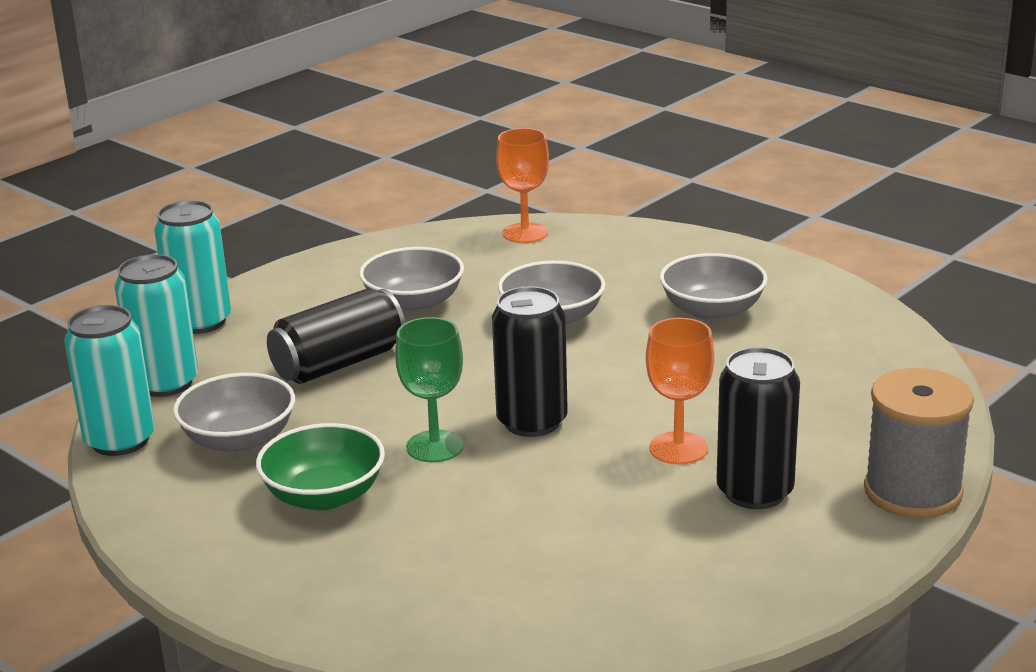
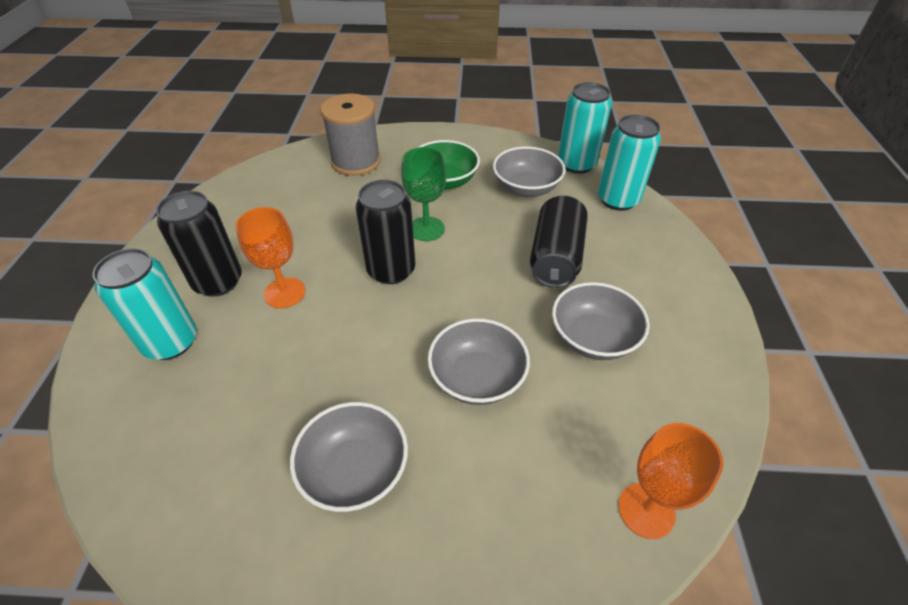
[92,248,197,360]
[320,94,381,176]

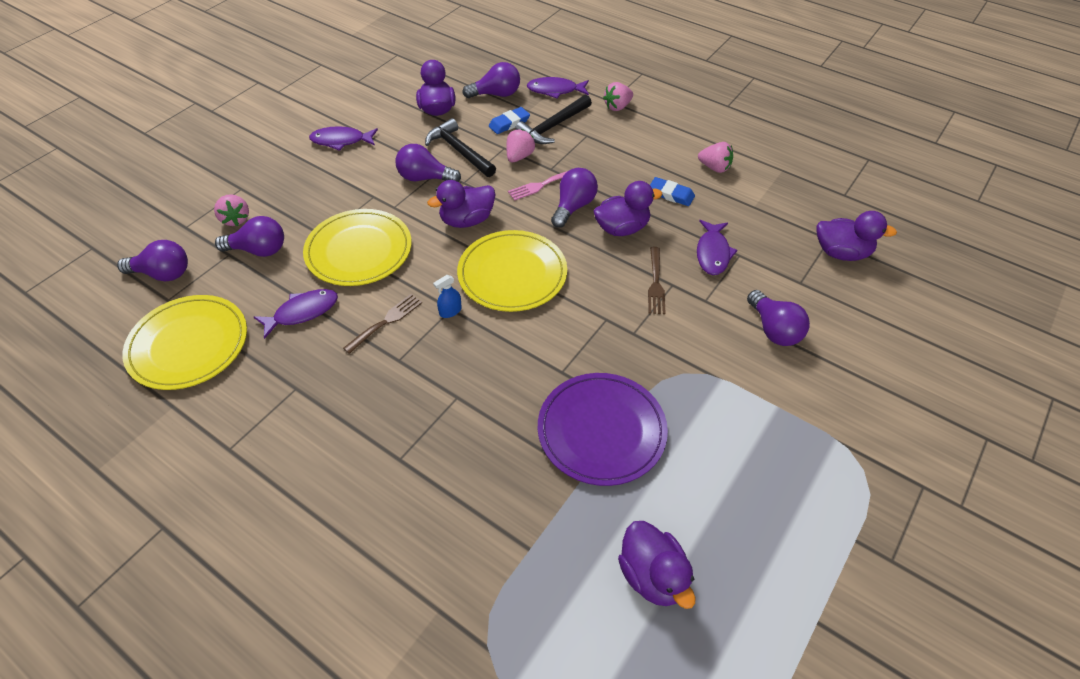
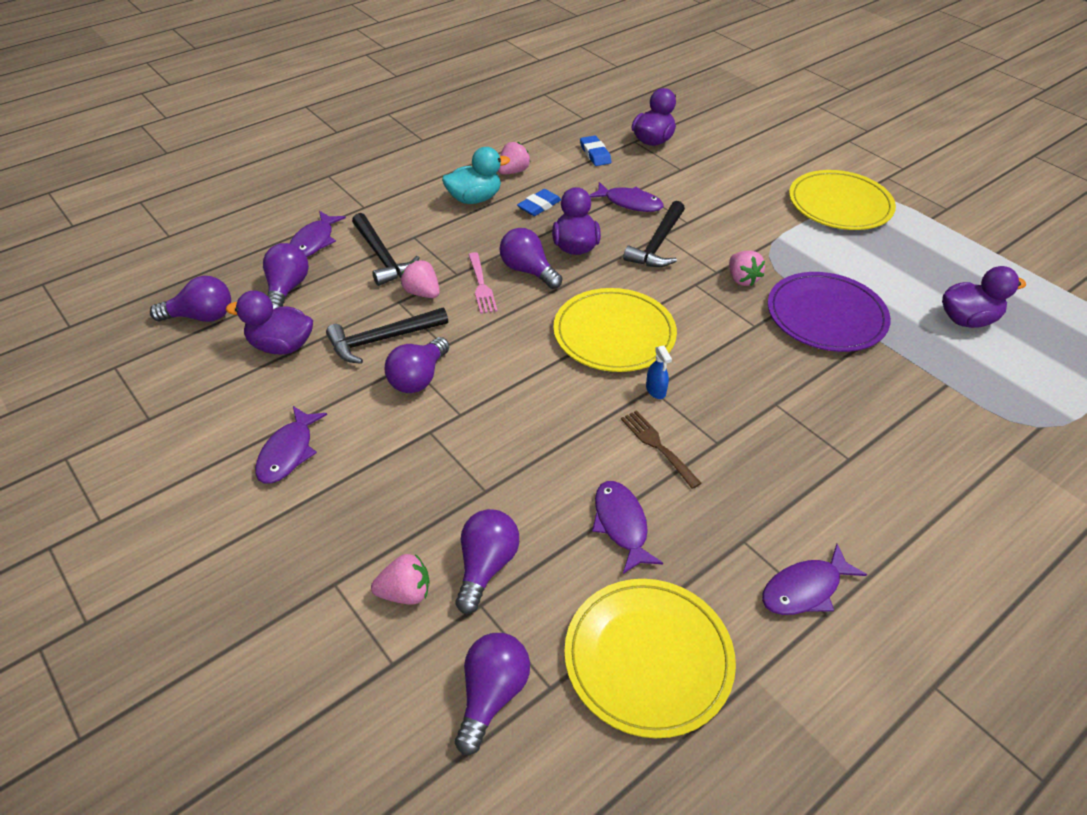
[729,251,765,286]
[580,135,612,166]
[427,180,495,228] (first image)
[789,170,896,230]
[623,201,685,267]
[150,276,231,322]
[442,147,510,204]
[762,544,867,615]

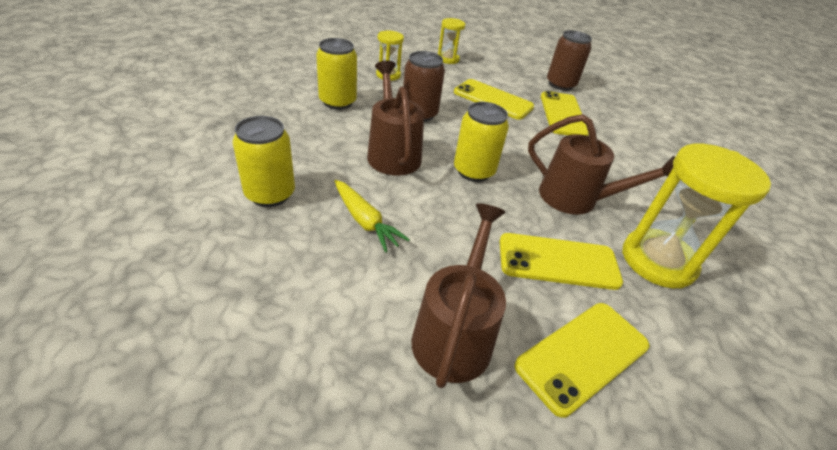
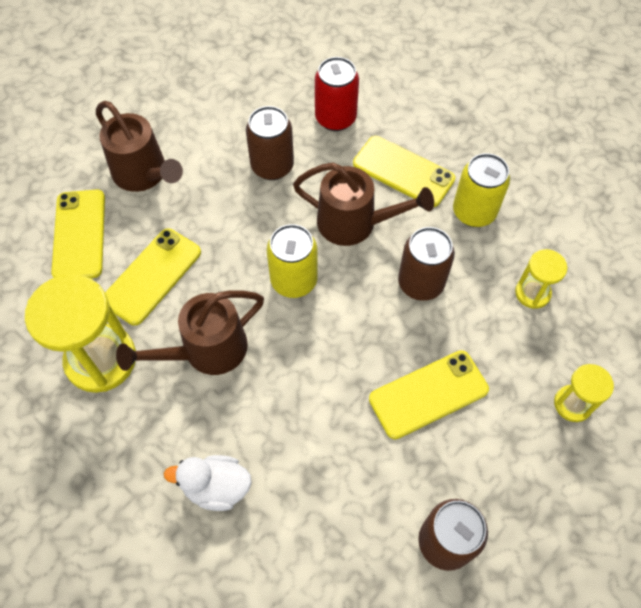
[353,136,455,207]
[315,57,359,131]
[246,106,294,180]
[164,455,252,511]

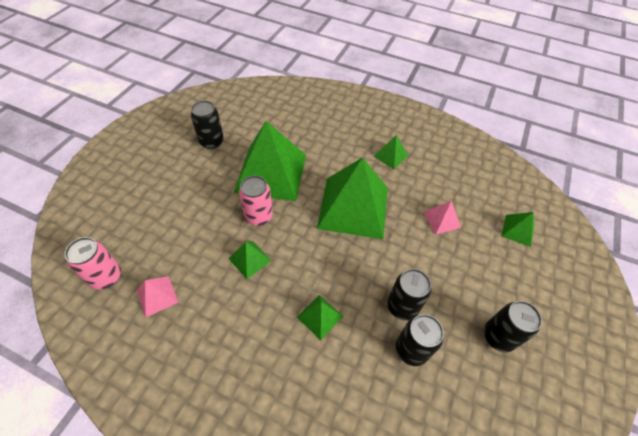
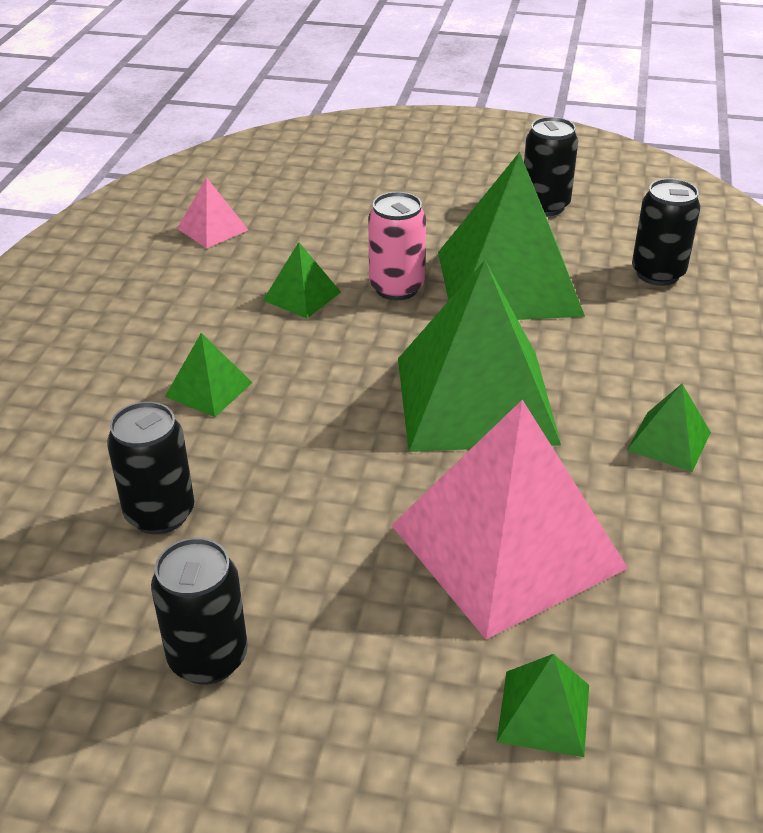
[391,400,628,639]
[65,237,121,289] (first image)
[632,178,700,286]

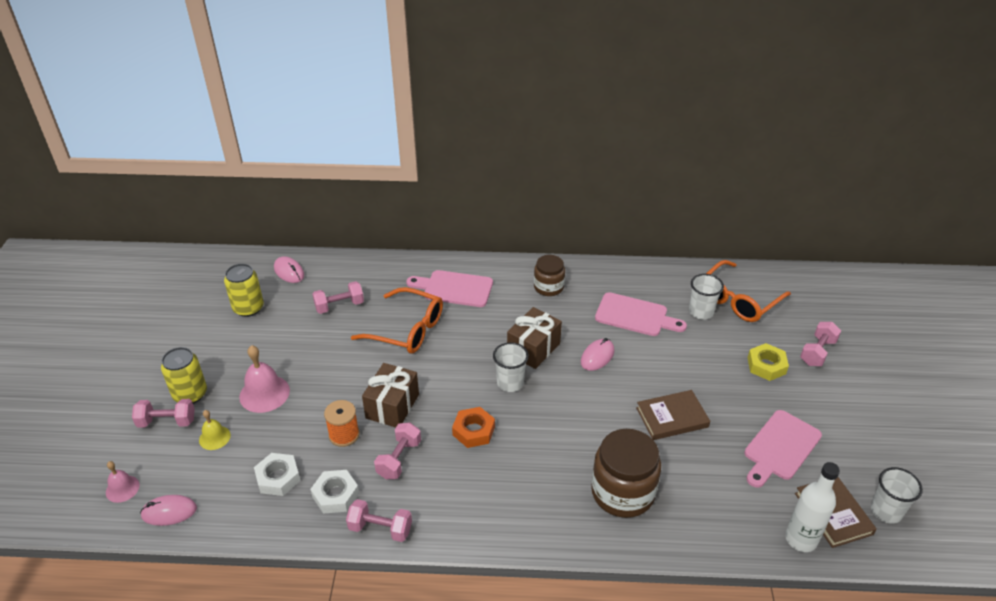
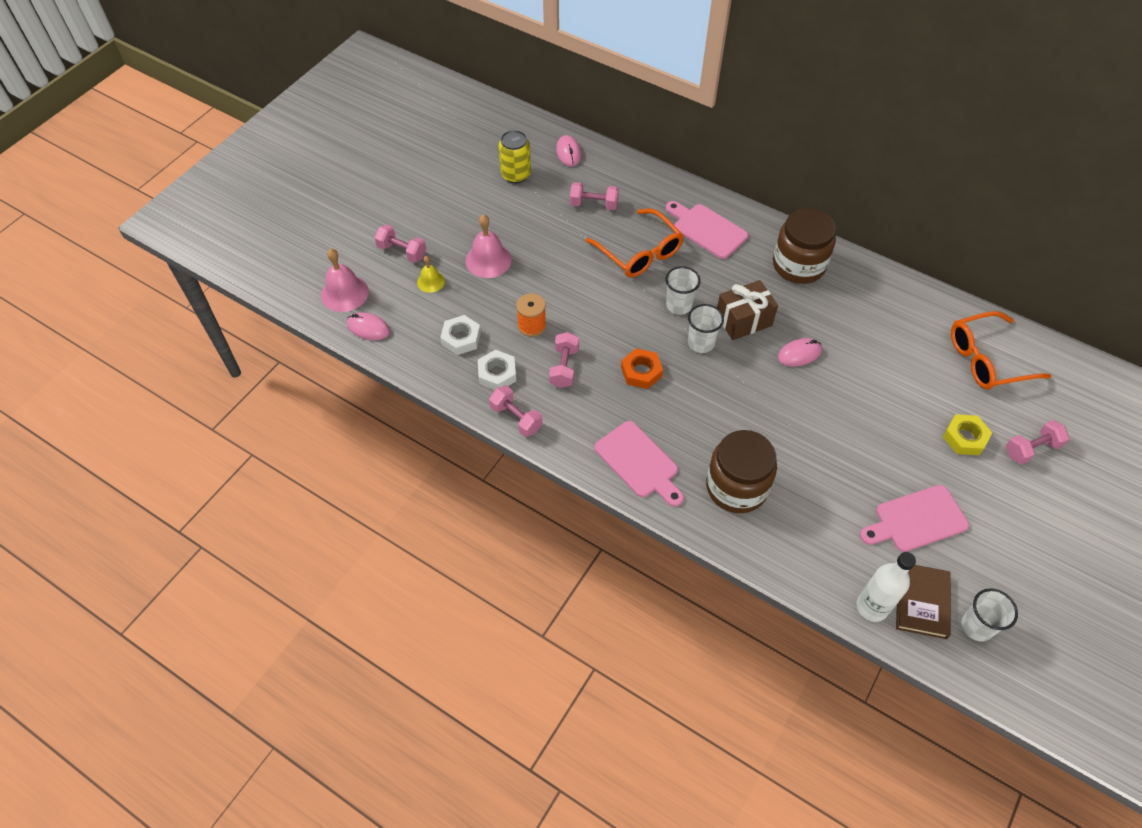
[773,208,836,284]
[665,266,701,315]
[594,421,684,507]
[161,347,207,404] (first image)
[362,363,419,428] (first image)
[636,390,710,440] (first image)
[549,332,579,388]
[321,248,369,312]

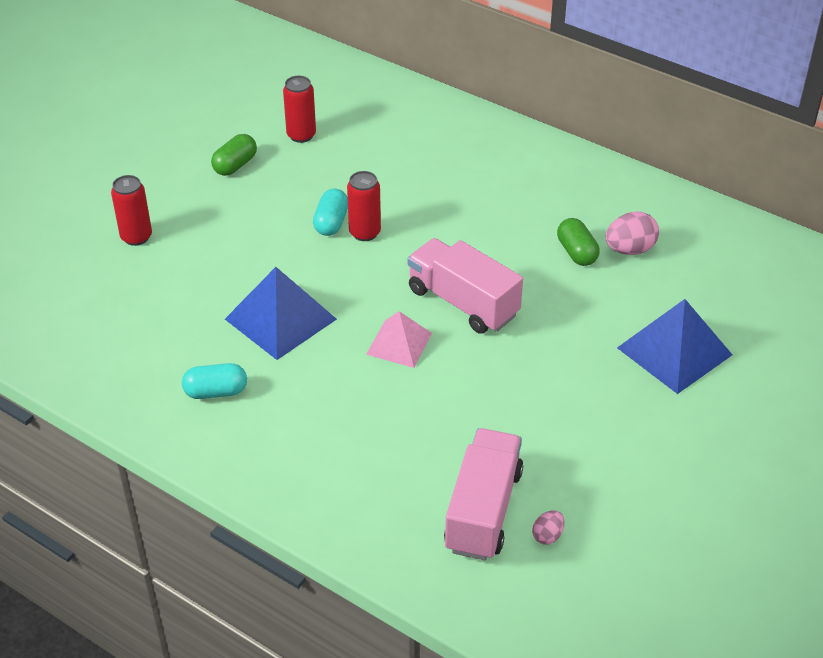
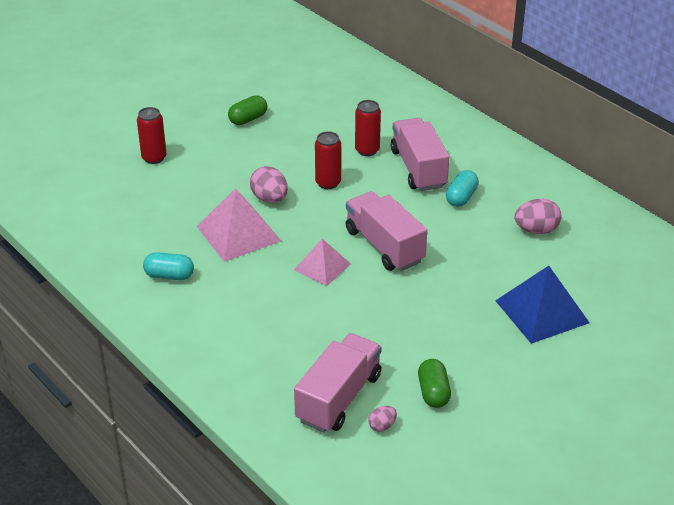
[355,100,381,156]
[446,170,479,207]
[418,359,451,408]
[197,188,281,262]
[391,118,449,191]
[250,166,288,203]

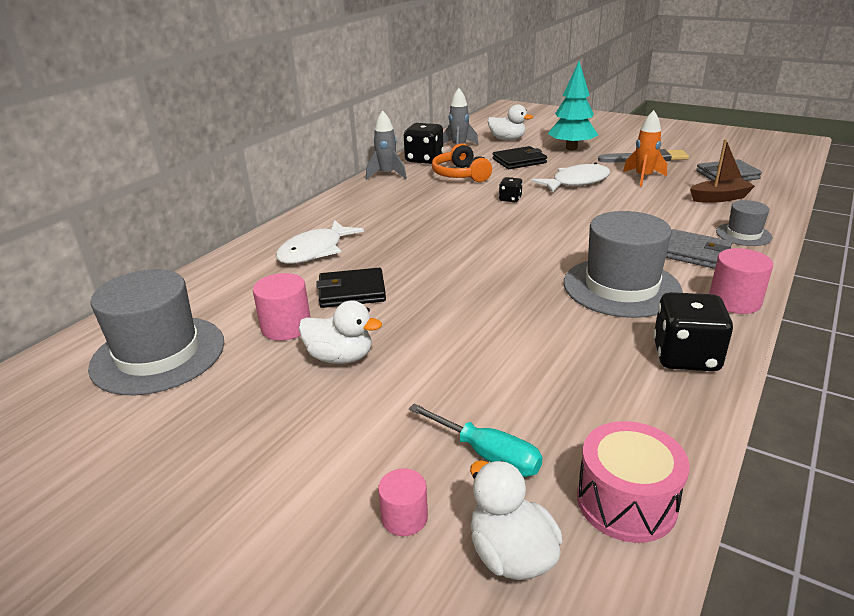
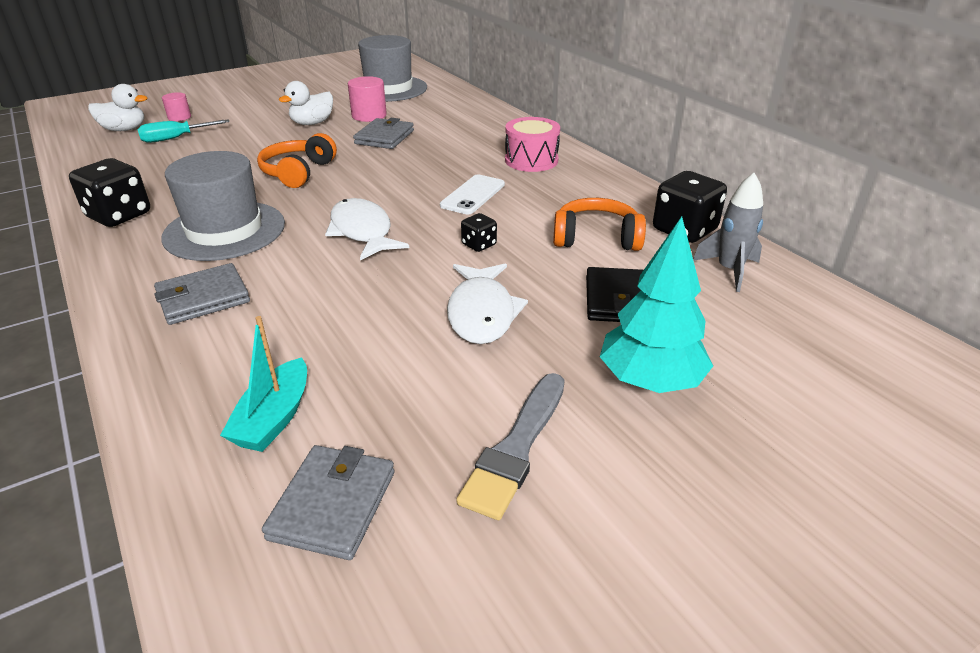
[488,104,533,141] (first image)
[366,110,407,180] (first image)
[623,110,667,187] (first image)
[220,316,307,452]
[716,200,772,246] (first image)
[325,198,409,260]
[709,248,773,314] (first image)
[353,118,414,149]
[505,117,560,172]
[257,133,337,188]
[440,175,505,214]

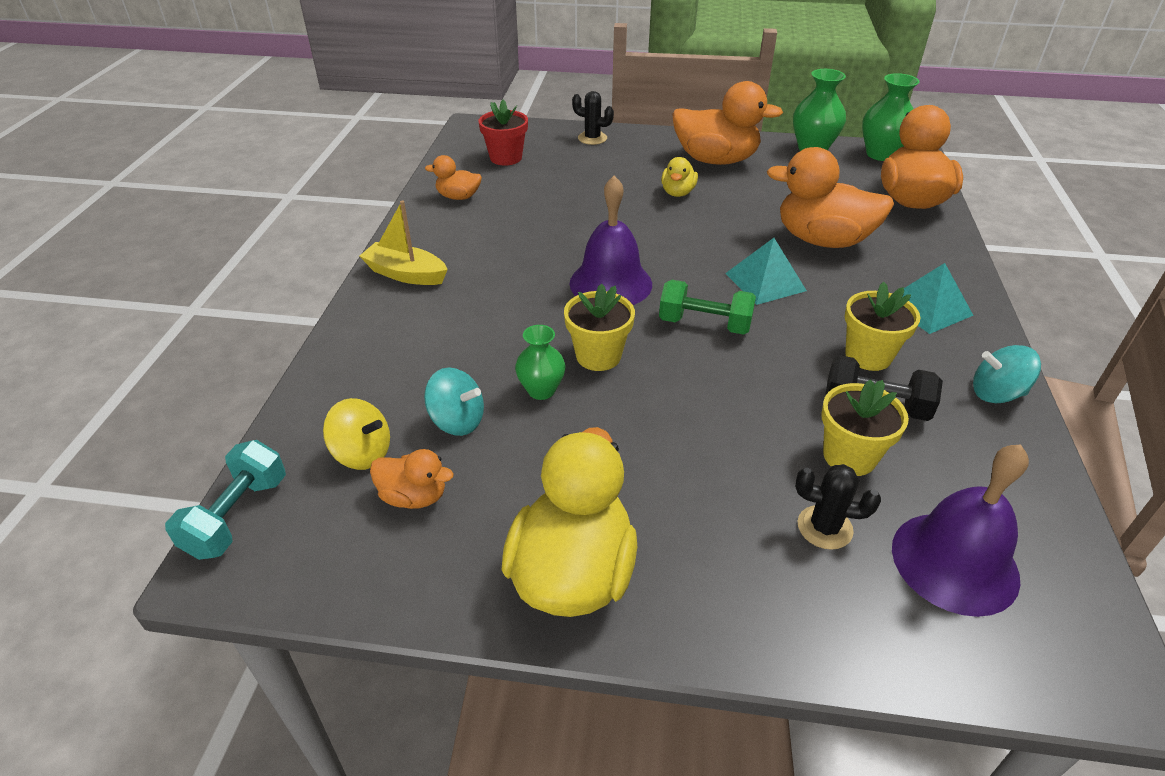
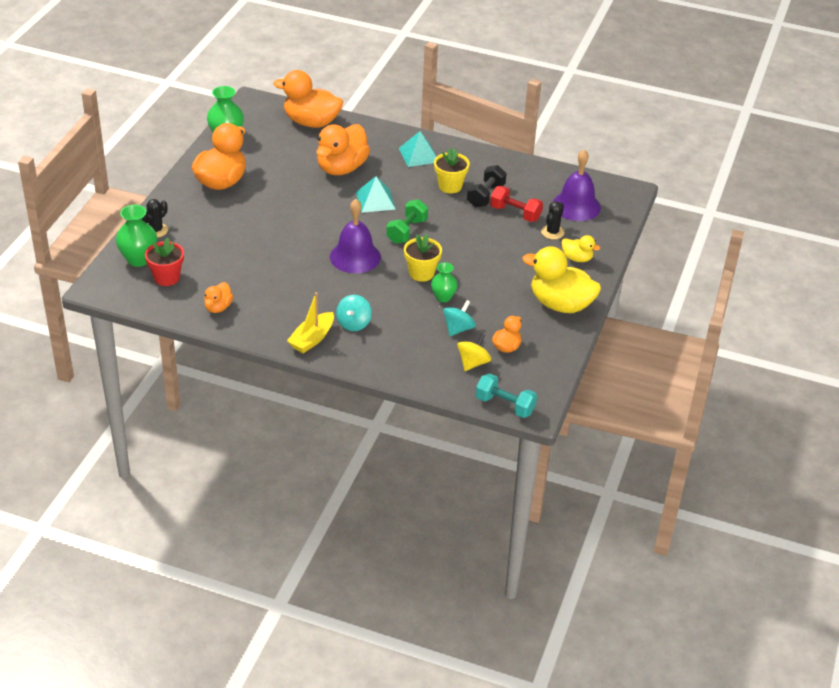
[116,205,157,267]
[561,235,600,262]
[336,295,372,331]
[490,186,543,222]

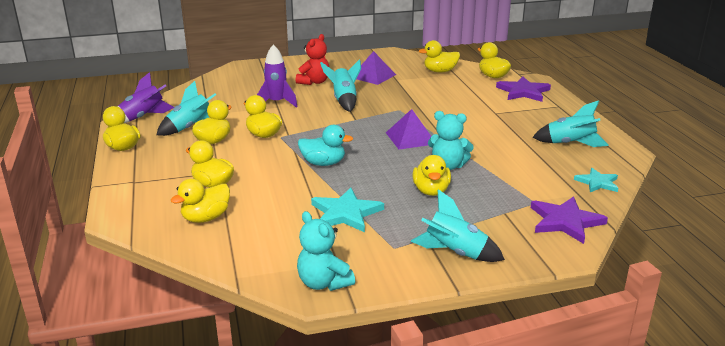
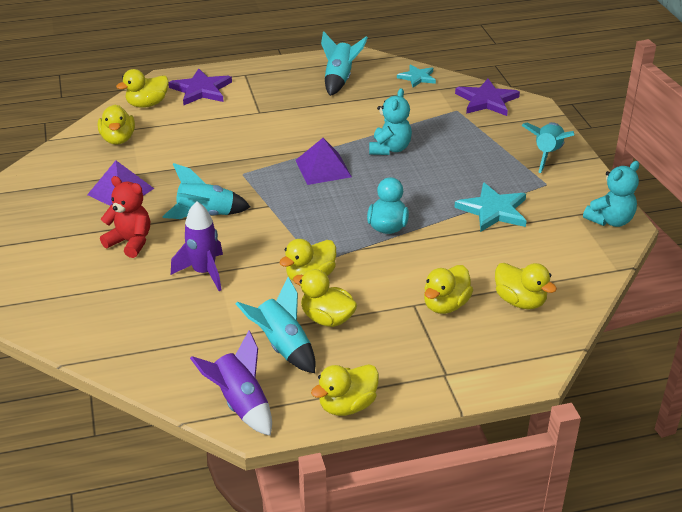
[413,155,451,196] (first image)

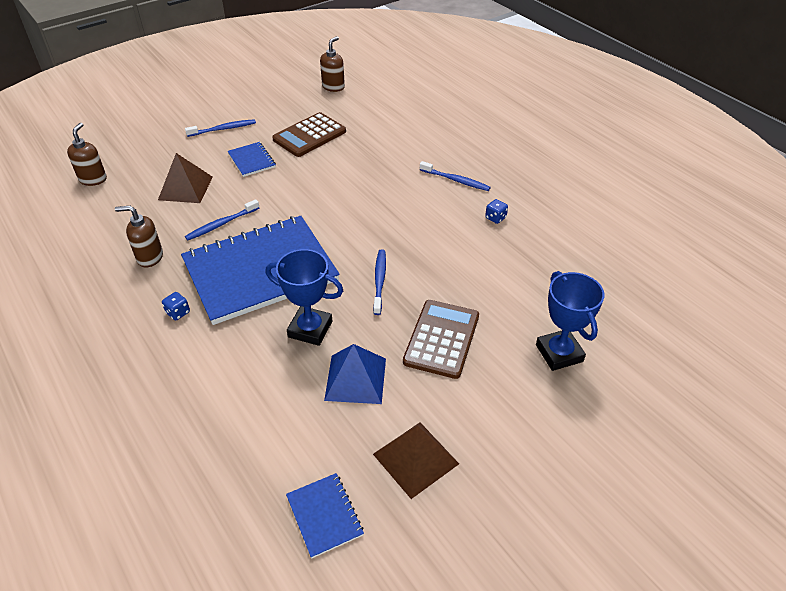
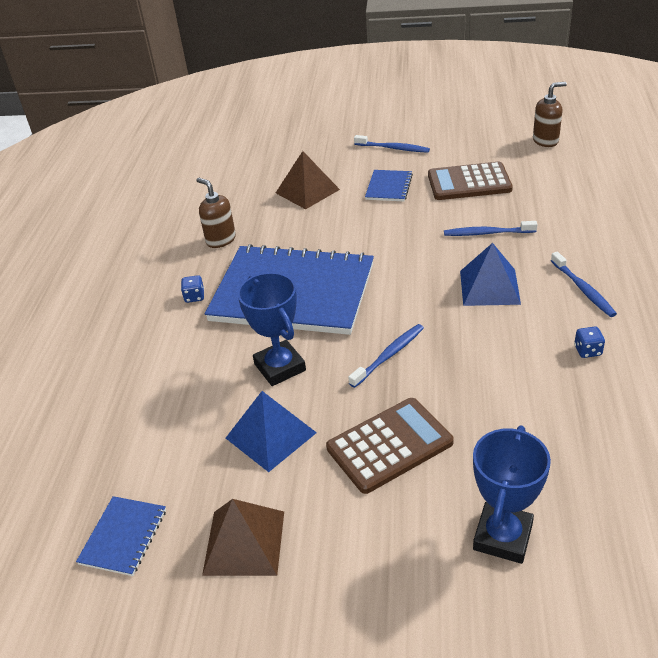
[67,123,107,186] (first image)
[444,221,538,236]
[460,243,521,306]

